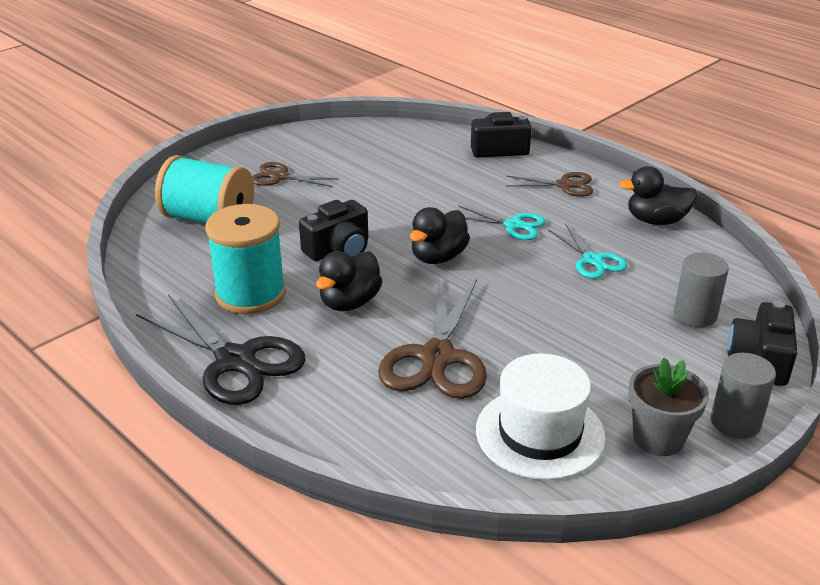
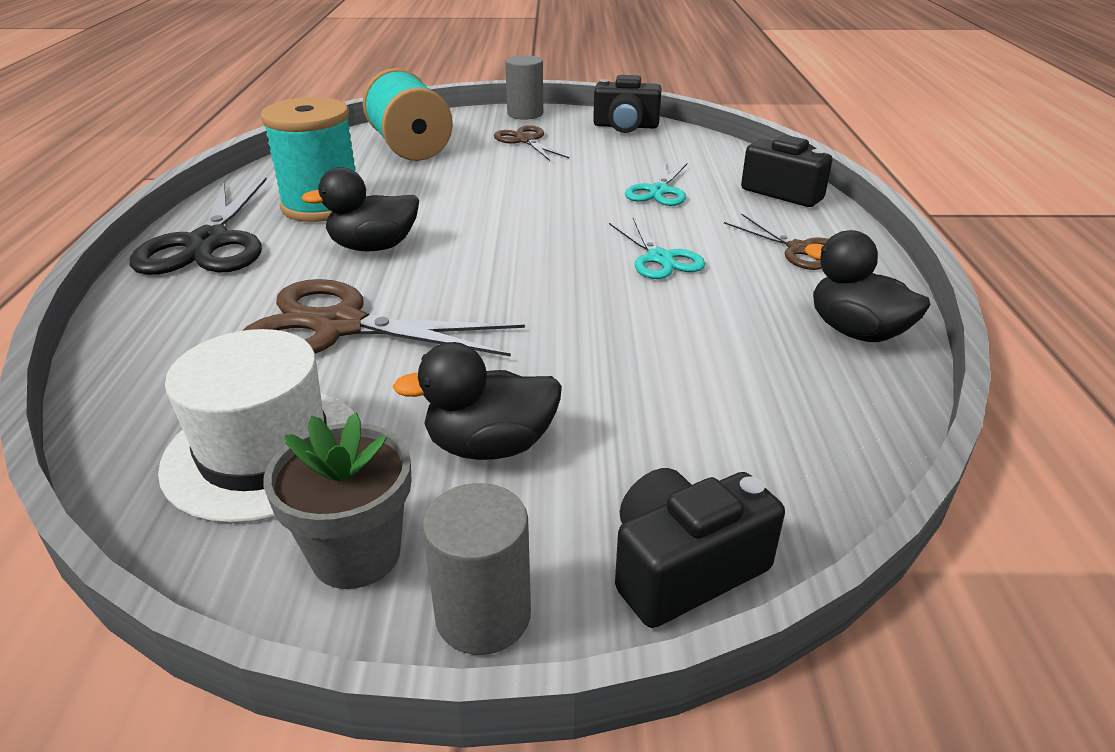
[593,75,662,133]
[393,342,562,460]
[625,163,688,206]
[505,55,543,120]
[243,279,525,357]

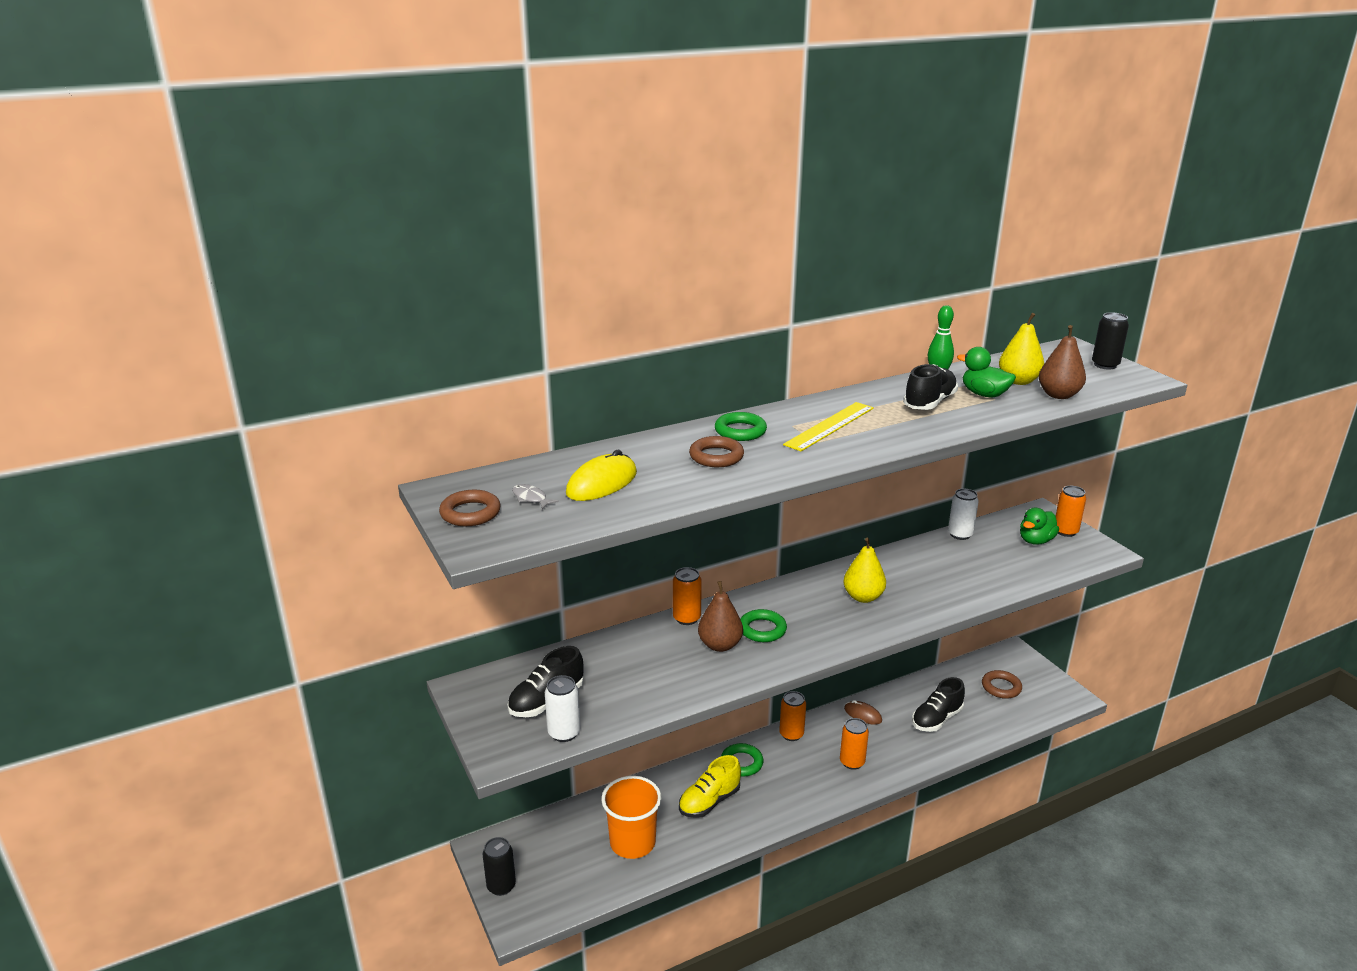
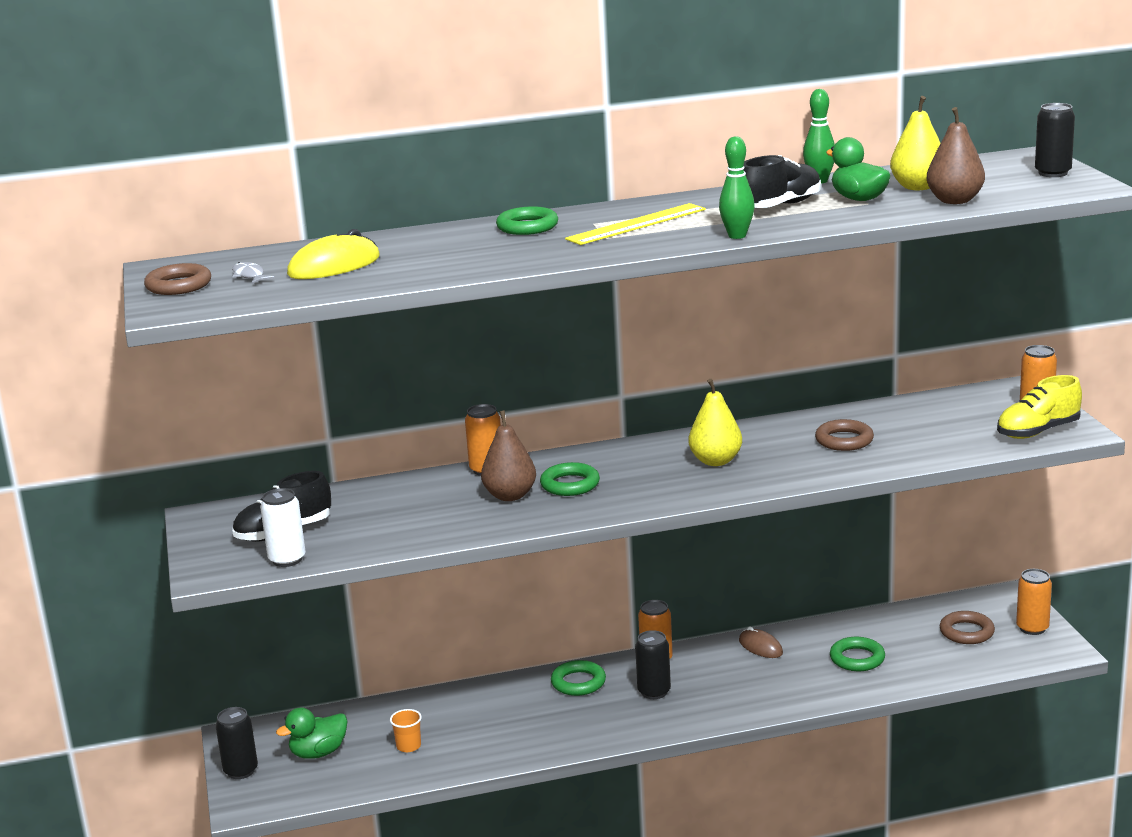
[815,419,874,451]
[948,489,979,540] (first image)
[276,708,348,759]
[830,637,885,671]
[1016,569,1052,635]
[997,375,1082,439]
[390,709,422,752]
[719,136,755,239]
[635,630,671,699]

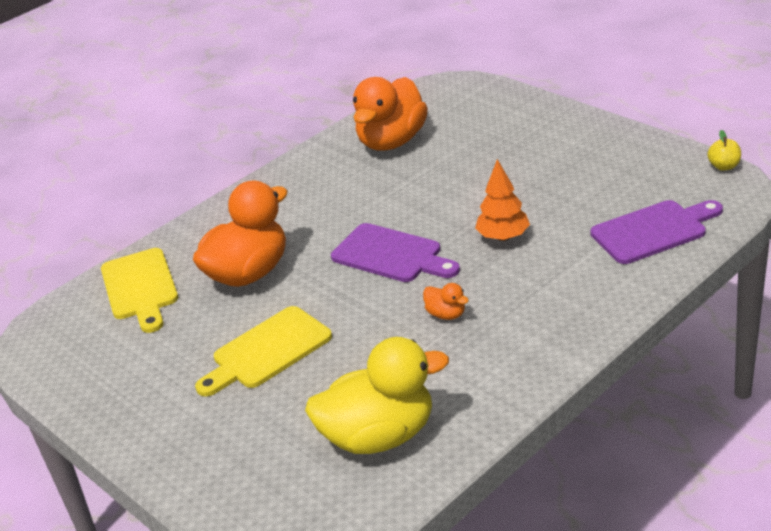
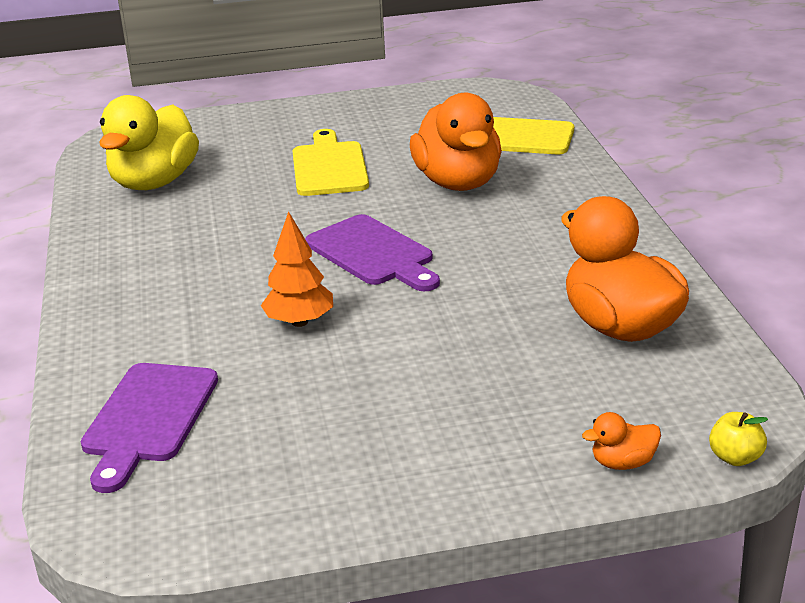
[709,412,768,466]
[305,214,440,291]
[582,412,661,470]

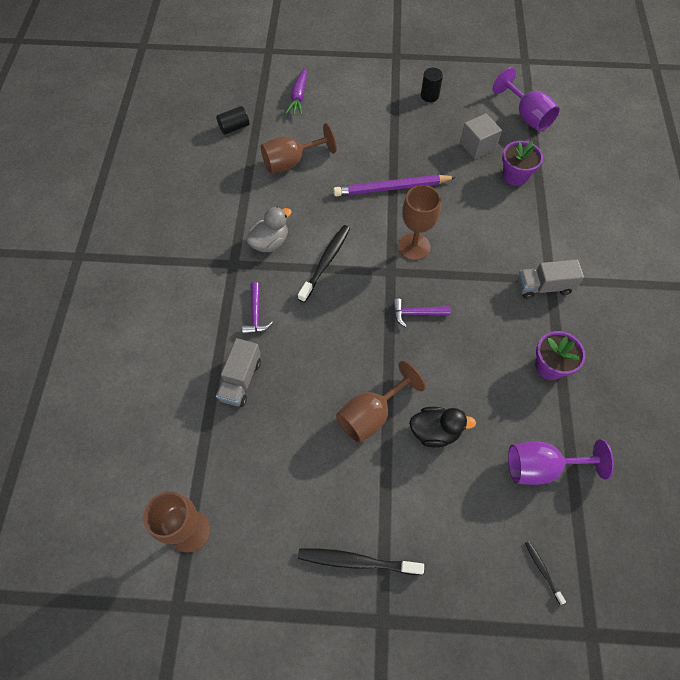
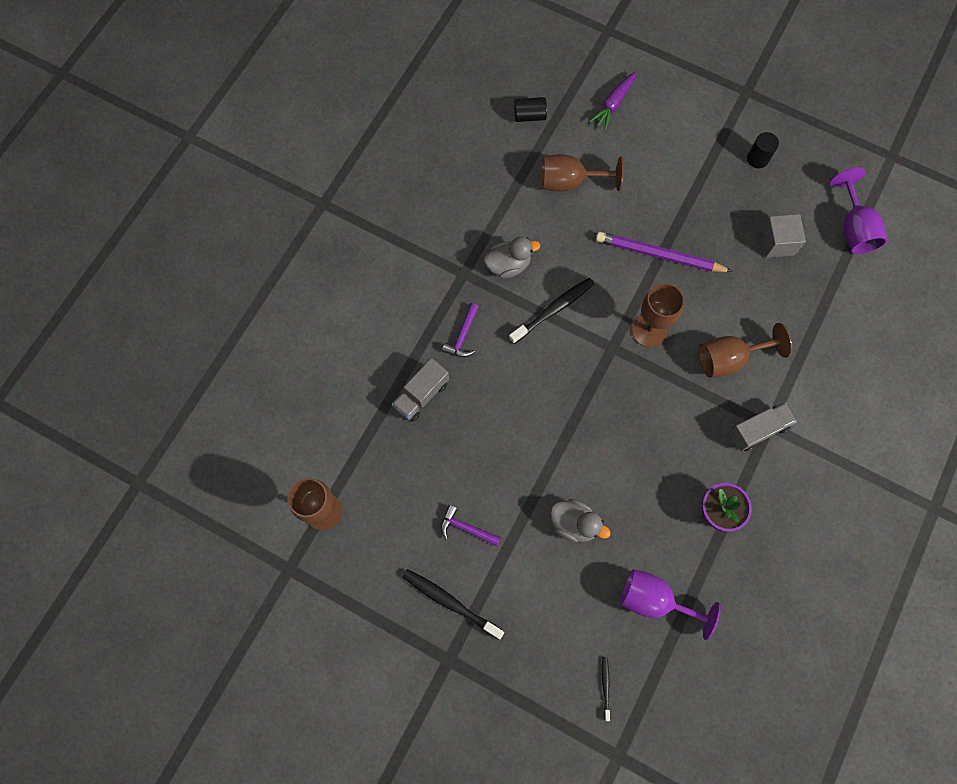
[502,141,543,186] (first image)
[729,402,797,451]
[441,505,501,547]
[699,323,792,377]
[550,499,611,542]

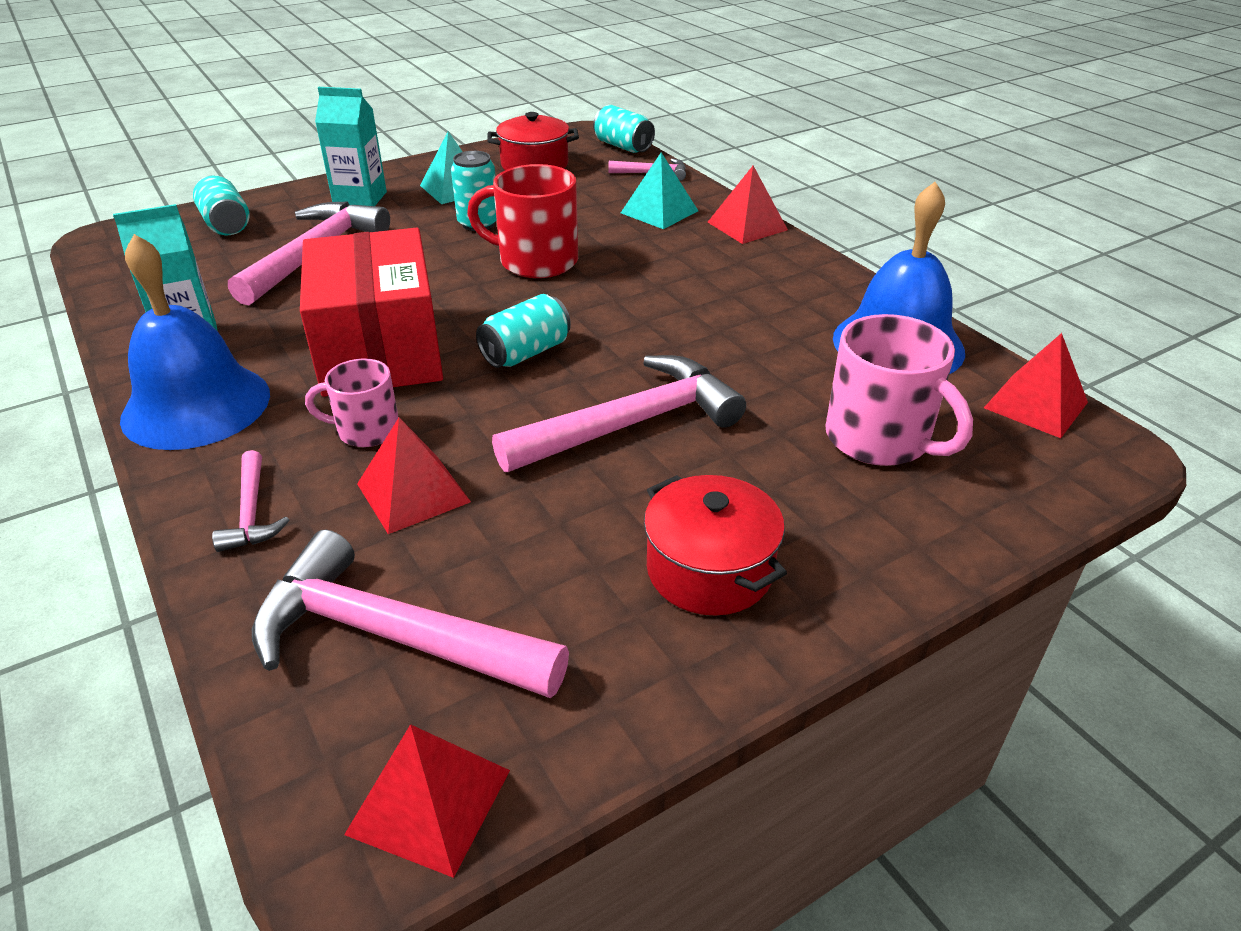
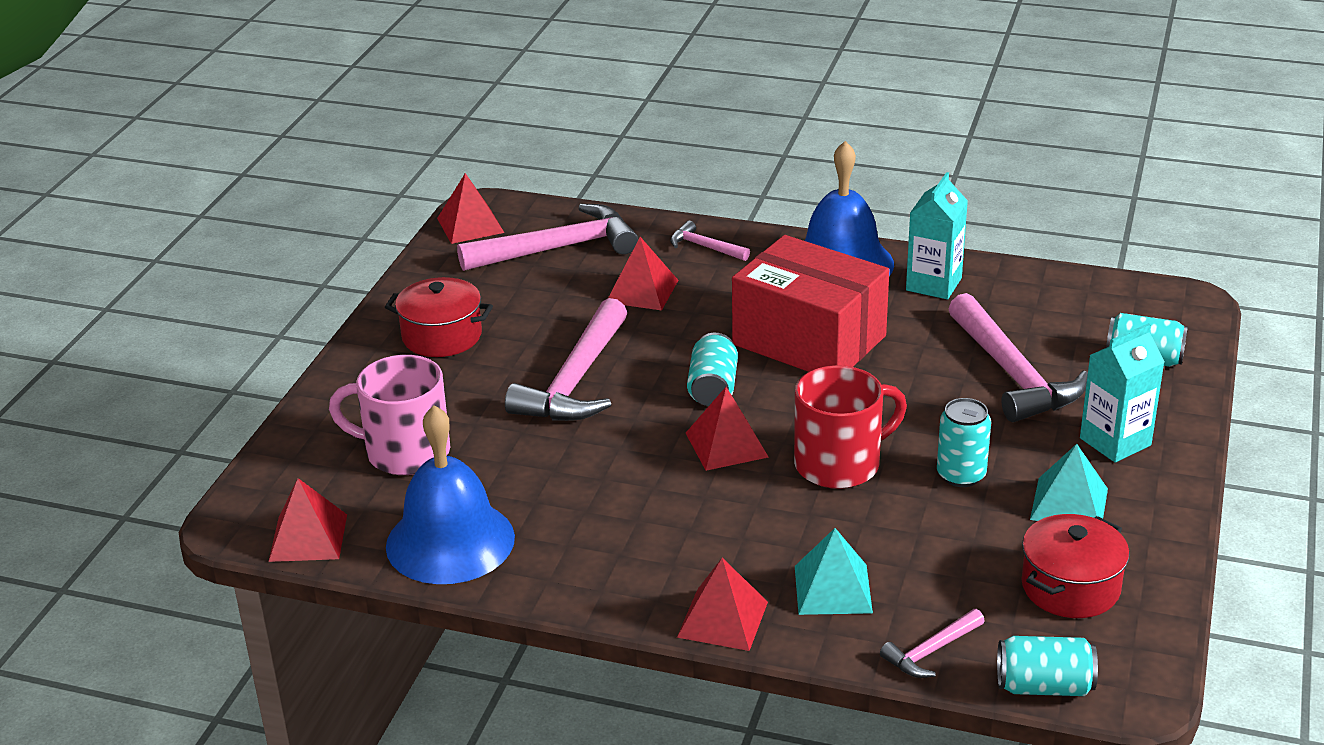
[305,358,399,447] (first image)
[686,387,768,471]

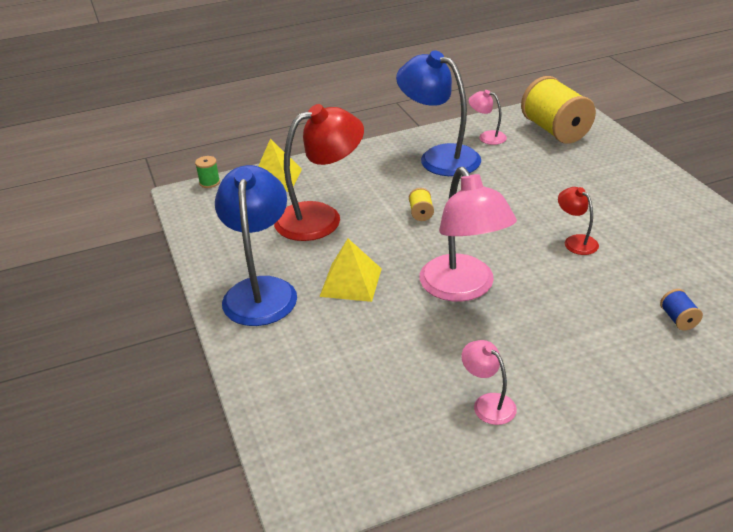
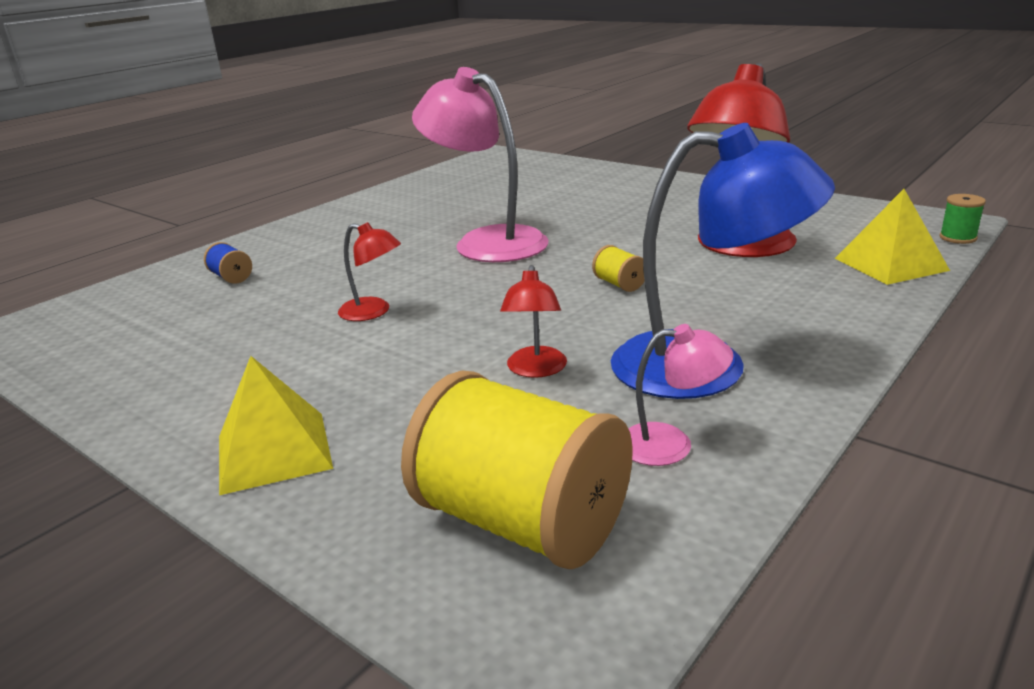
[215,165,297,326] (first image)
[219,356,333,495]
[461,340,517,425] (first image)
[500,265,567,378]

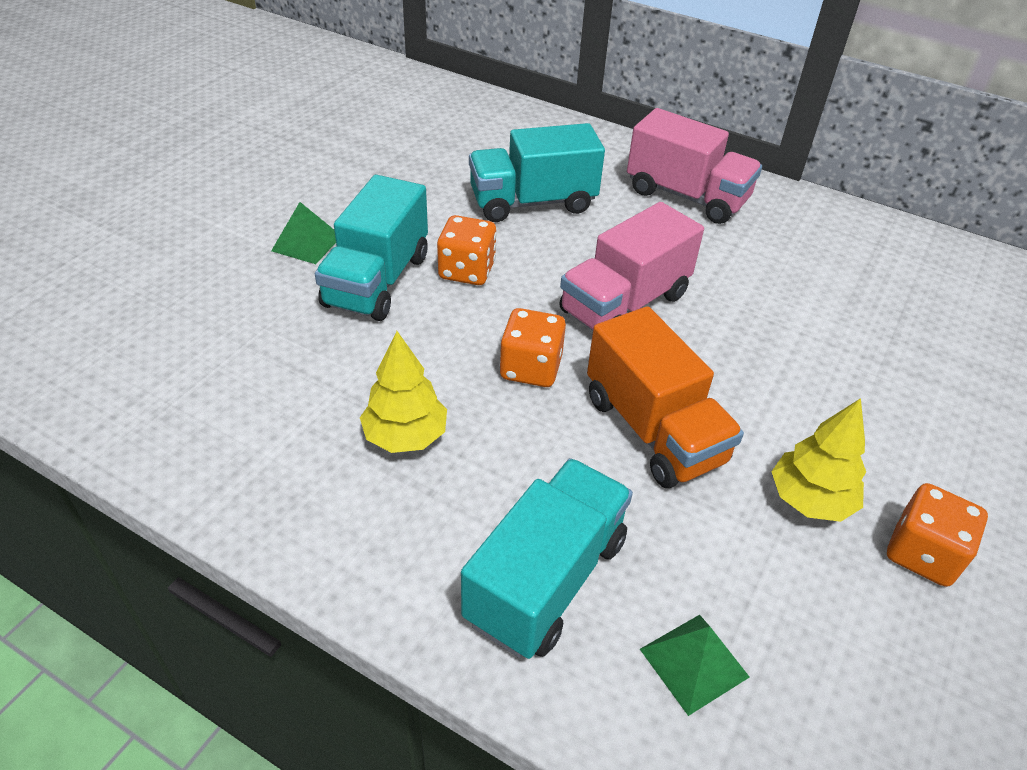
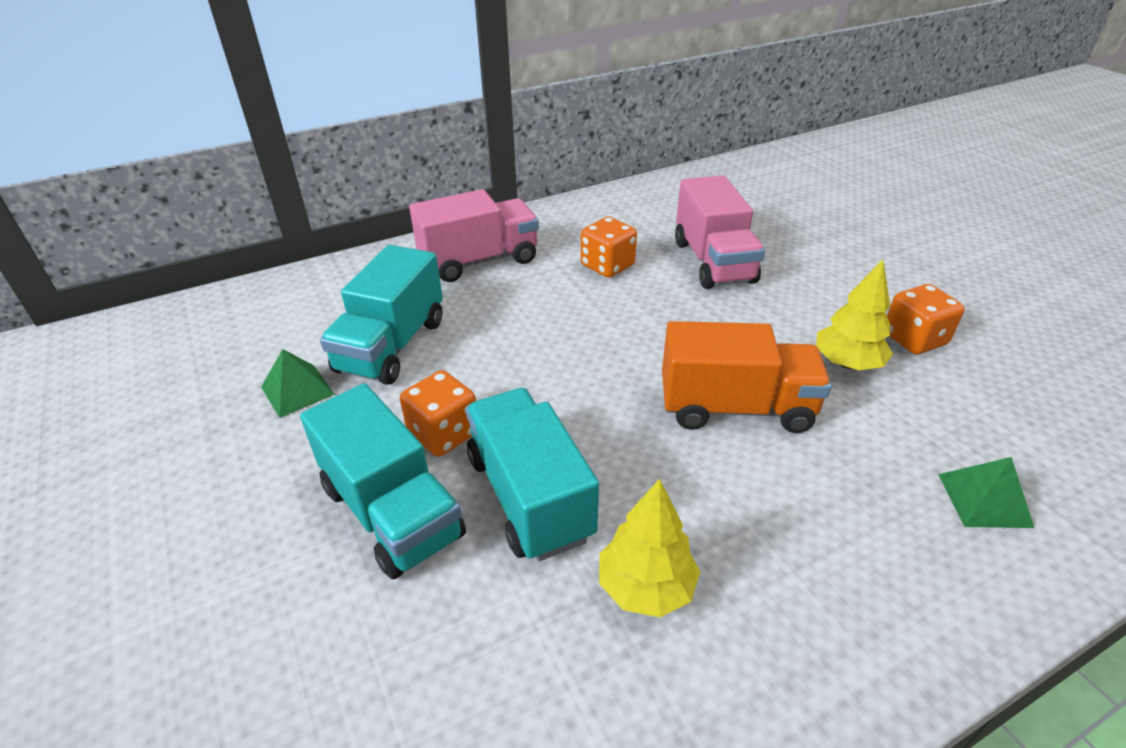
[261,349,335,418]
[675,175,765,289]
[581,217,637,278]
[466,388,599,561]

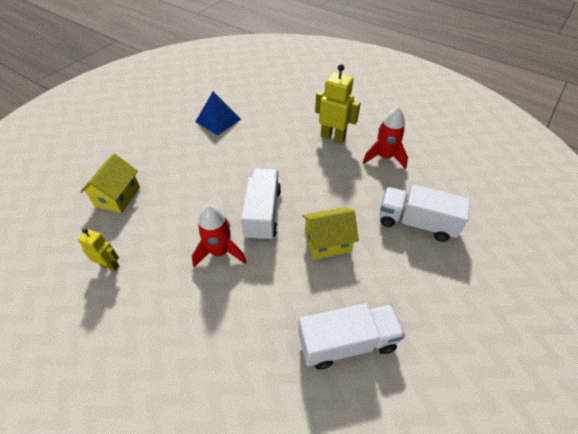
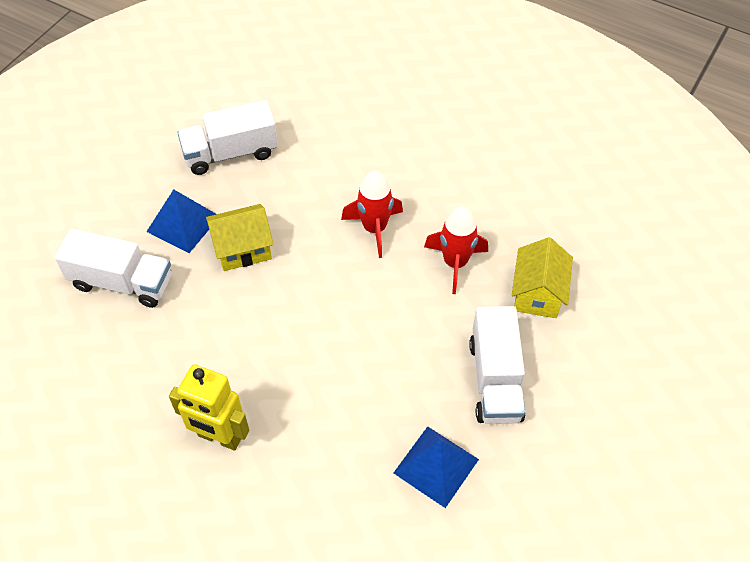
[424,206,488,294]
[469,306,526,424]
[78,229,119,271] (first image)
[147,189,216,253]

